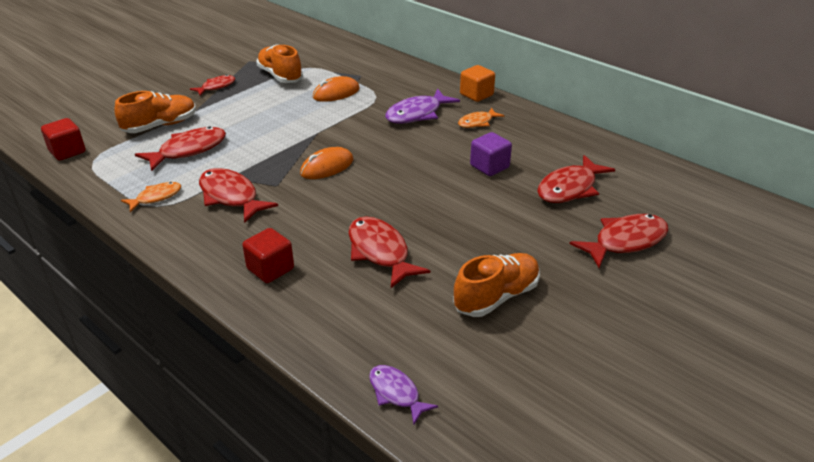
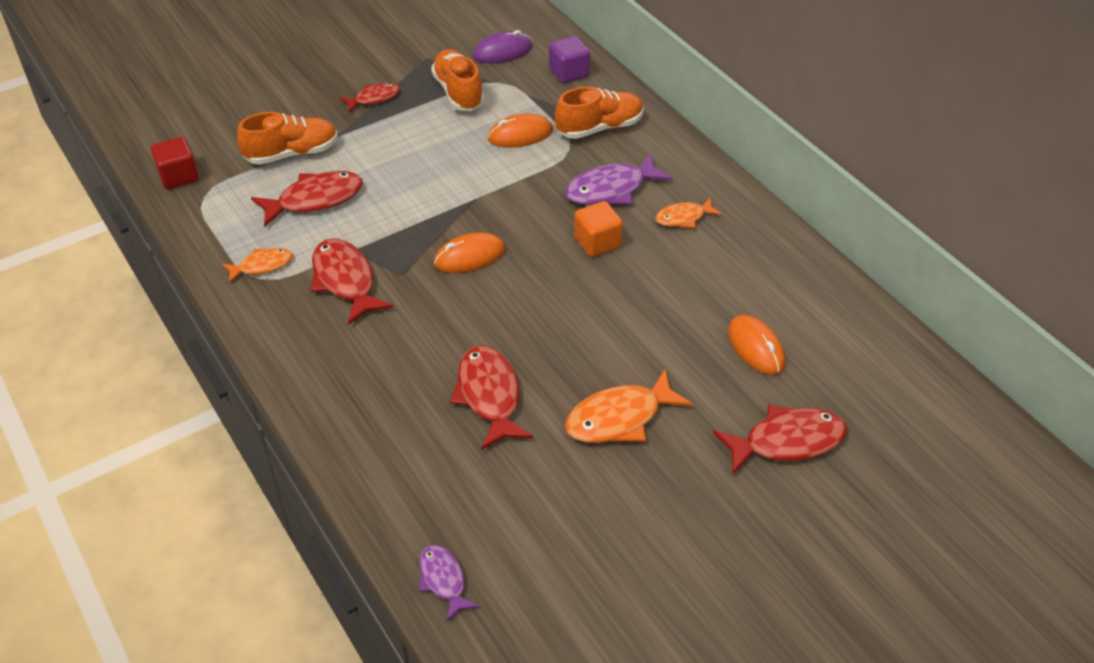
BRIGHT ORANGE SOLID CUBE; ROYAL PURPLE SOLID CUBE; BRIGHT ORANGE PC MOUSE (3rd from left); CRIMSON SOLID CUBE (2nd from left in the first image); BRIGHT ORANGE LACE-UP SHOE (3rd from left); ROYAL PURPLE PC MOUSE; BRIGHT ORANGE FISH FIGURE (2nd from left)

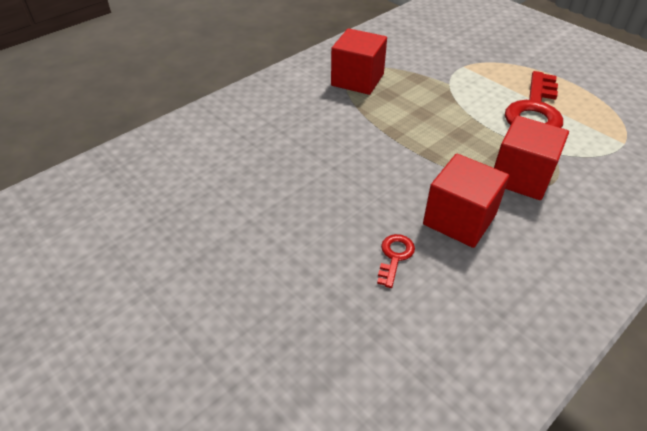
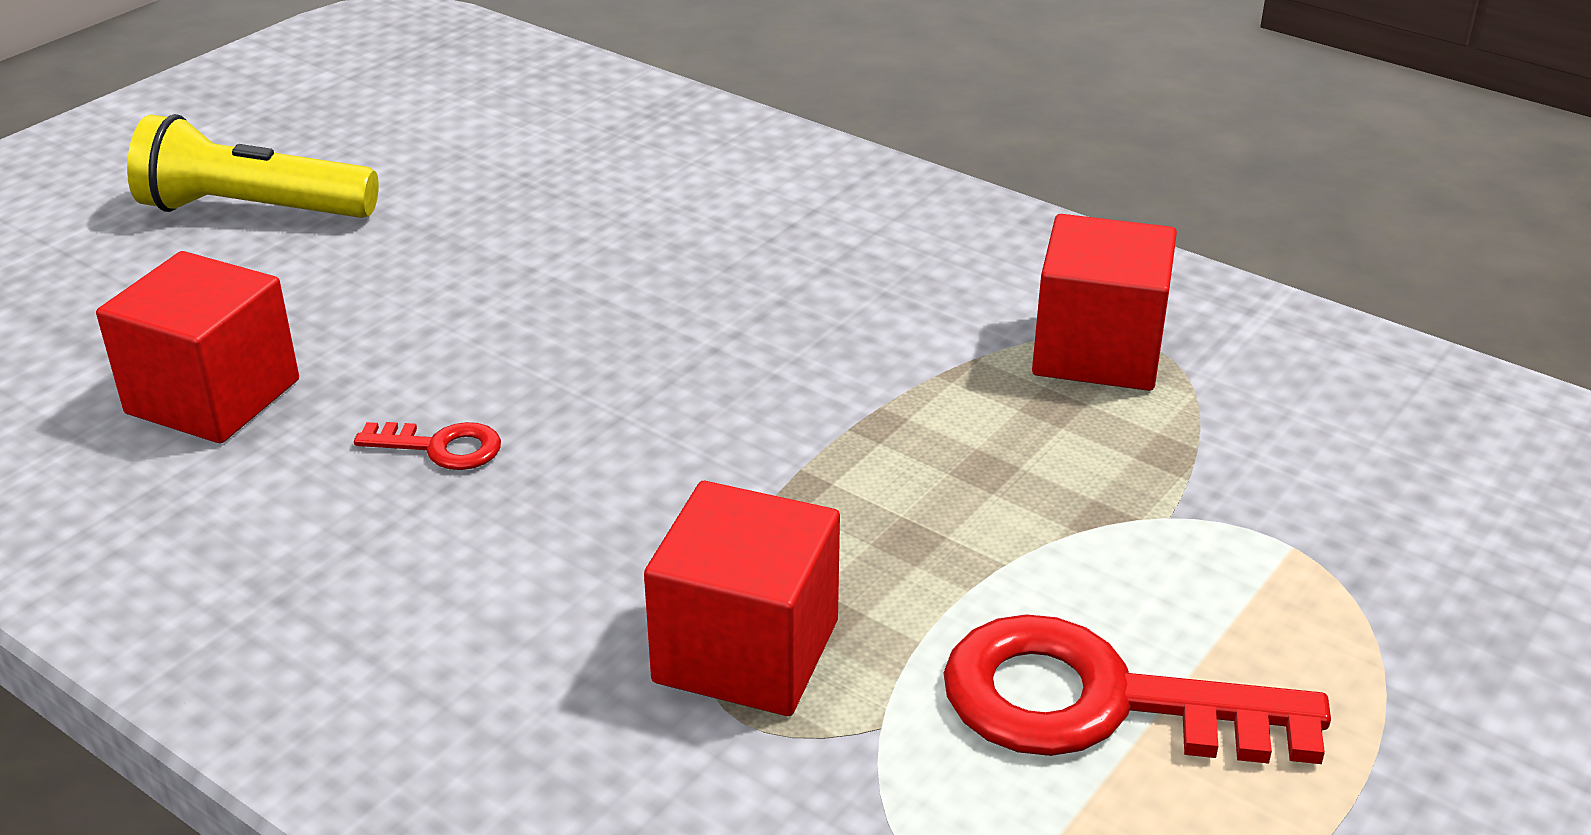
CRIMSON SOLID CUBE (1st from left); GOLDEN FLASHLIGHT

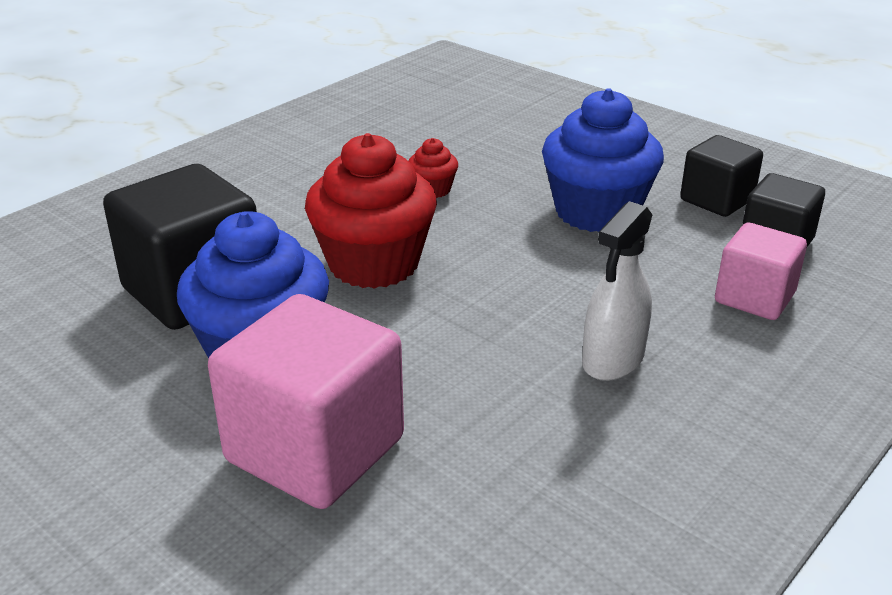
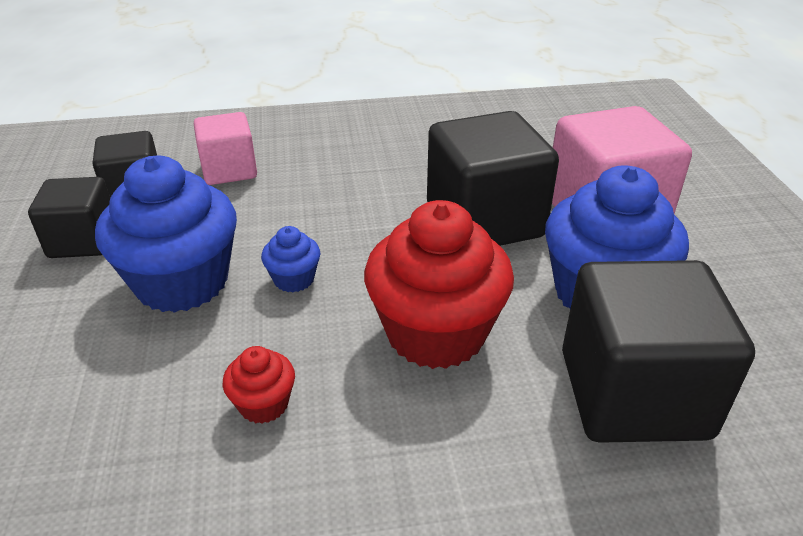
WHITE SPRAY BOTTLE; JET-BLACK SOLID CUBE (3rd from left); COBALT FAIRY CAKE (2nd from left)

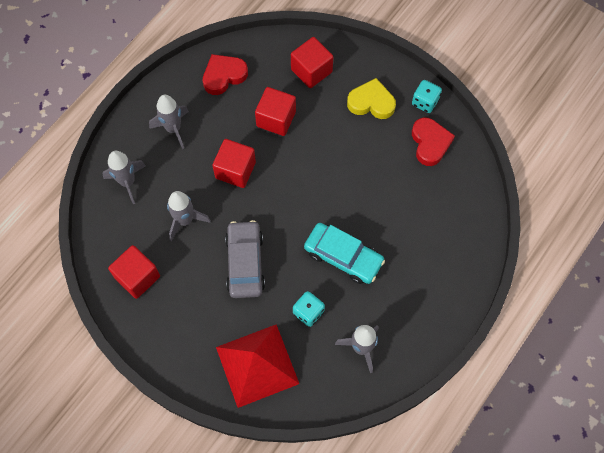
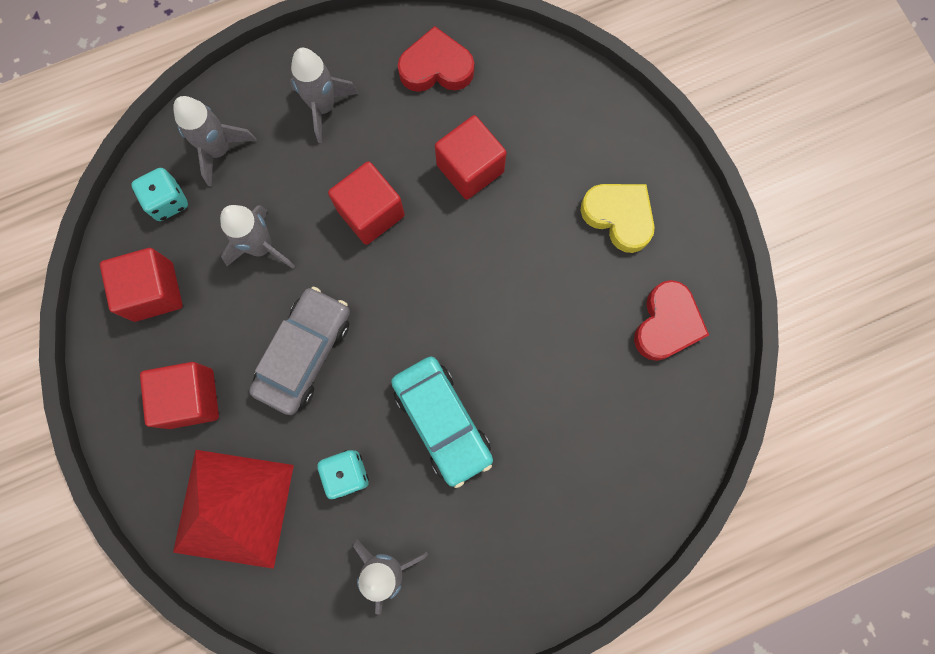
CRIMSON SOLID CUBE (2nd from left); AQUA GAME DIE (1st from left)

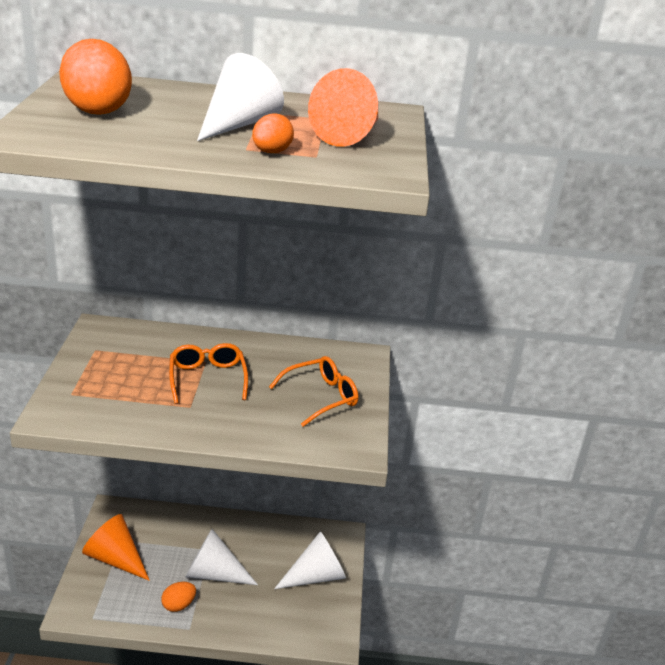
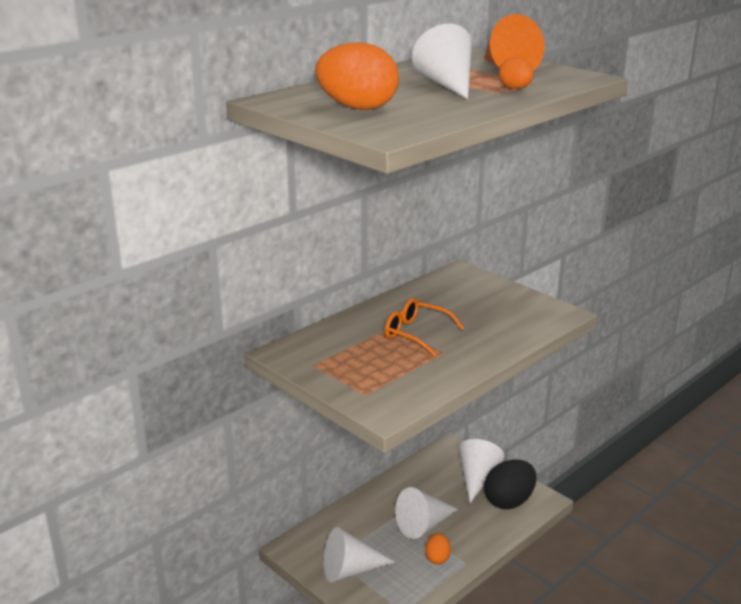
BRIGHT ORANGE SPECTACLES (2nd from left in the first image); WHITE SOLID CONE (1st from left); JET-BLACK TOY EGG

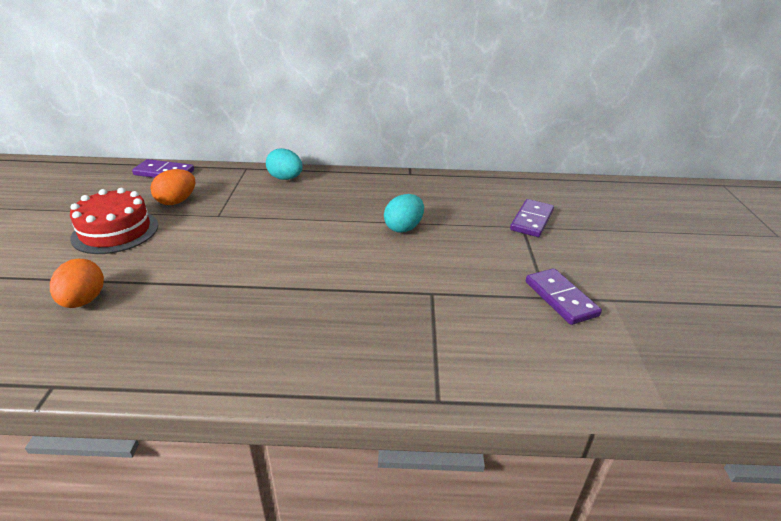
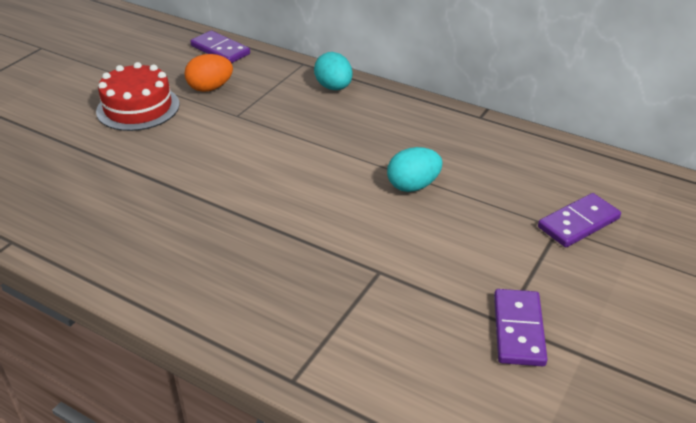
BRIGHT ORANGE TOY EGG (1st from left in the first image)

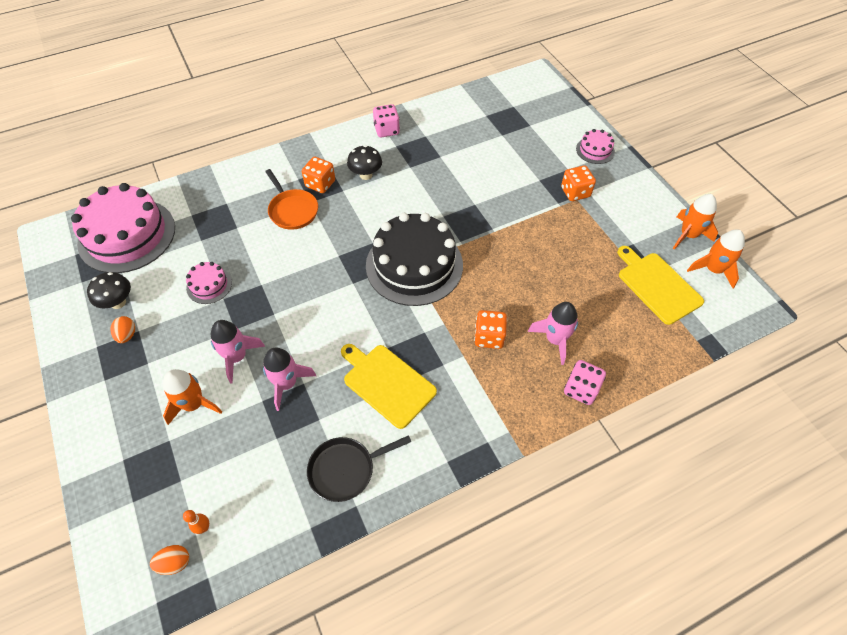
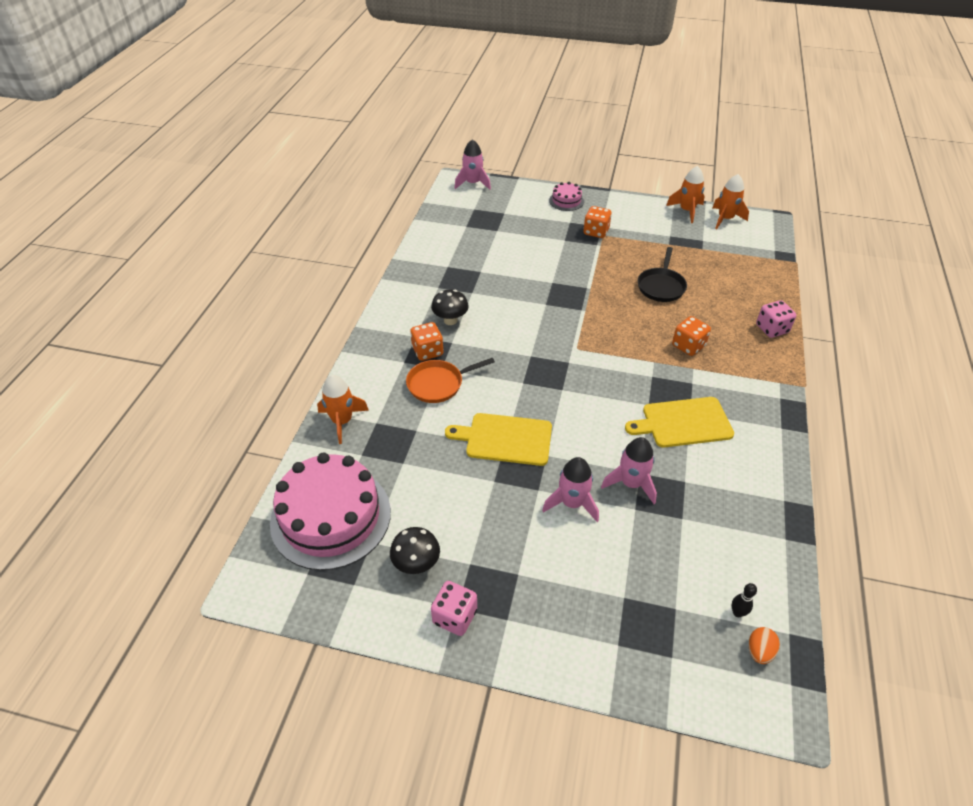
ROSY GAME DIE (1st from left); BRIGHT ORANGE PAN; JET-BLACK LAYER CAKE; GOLDEN CUTTING BOARD (1st from left); ROSY LAYER CAKE (2nd from left in the first image); ROSY TOY ROCKET (1st from left); BRIGHT ORANGE TOY EGG (1st from left in the first image); BRIGHT ORANGE TOY ROCKET (1st from left); JET-BLACK PAN; JET-BLACK TENPIN

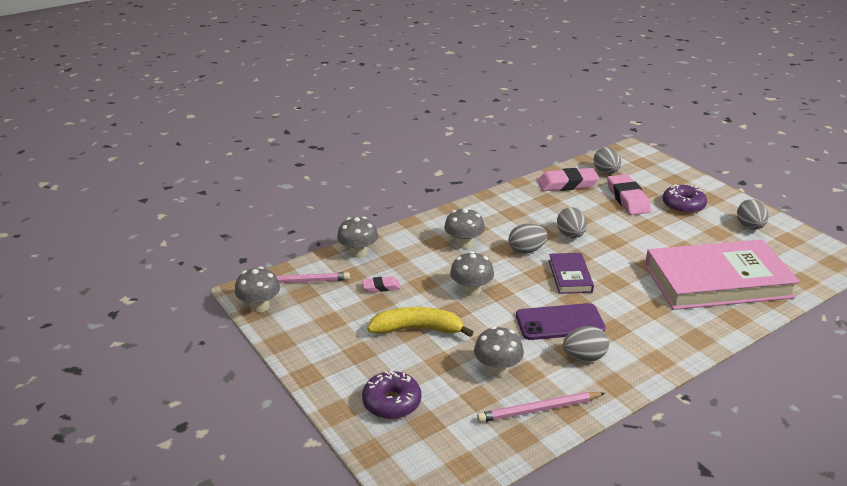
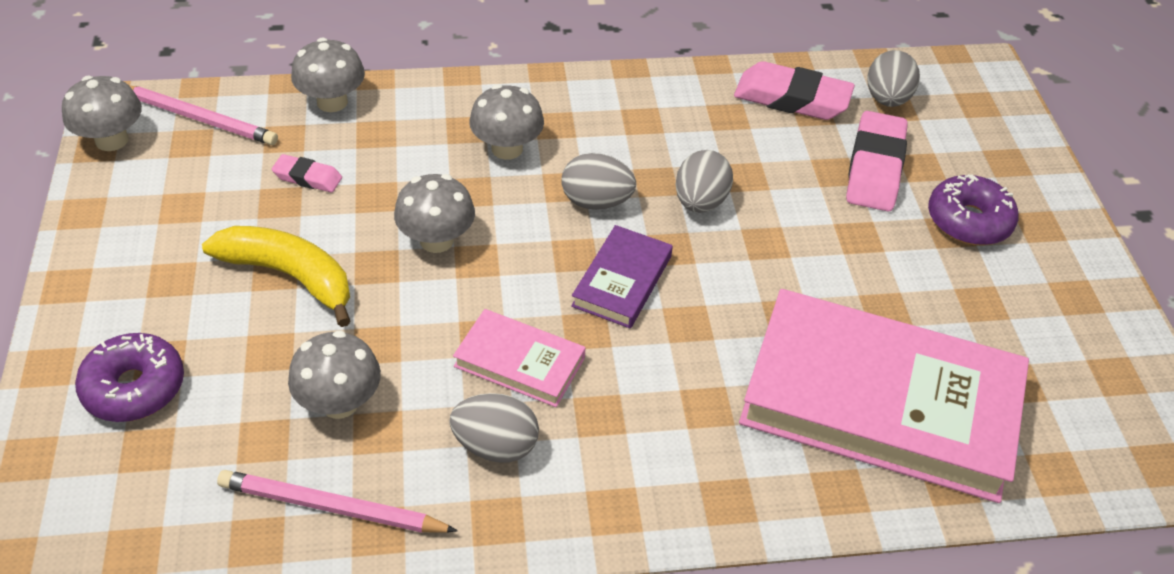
ASH-GREY TOY EGG (5th from left in the first image); ROSY HARDBACK (1st from left)

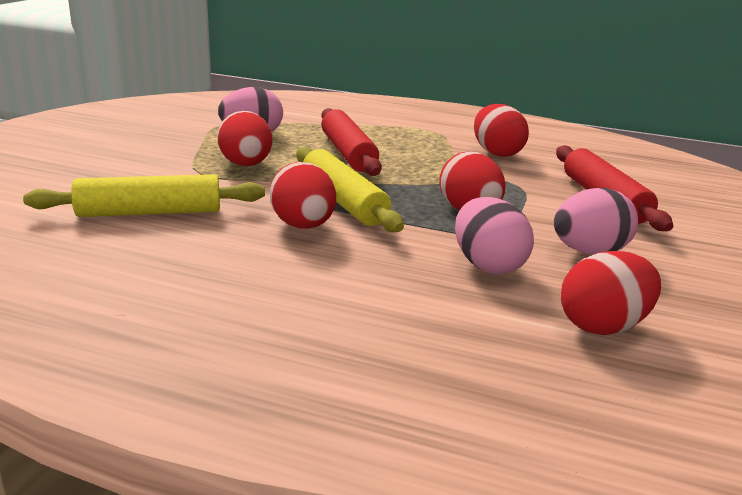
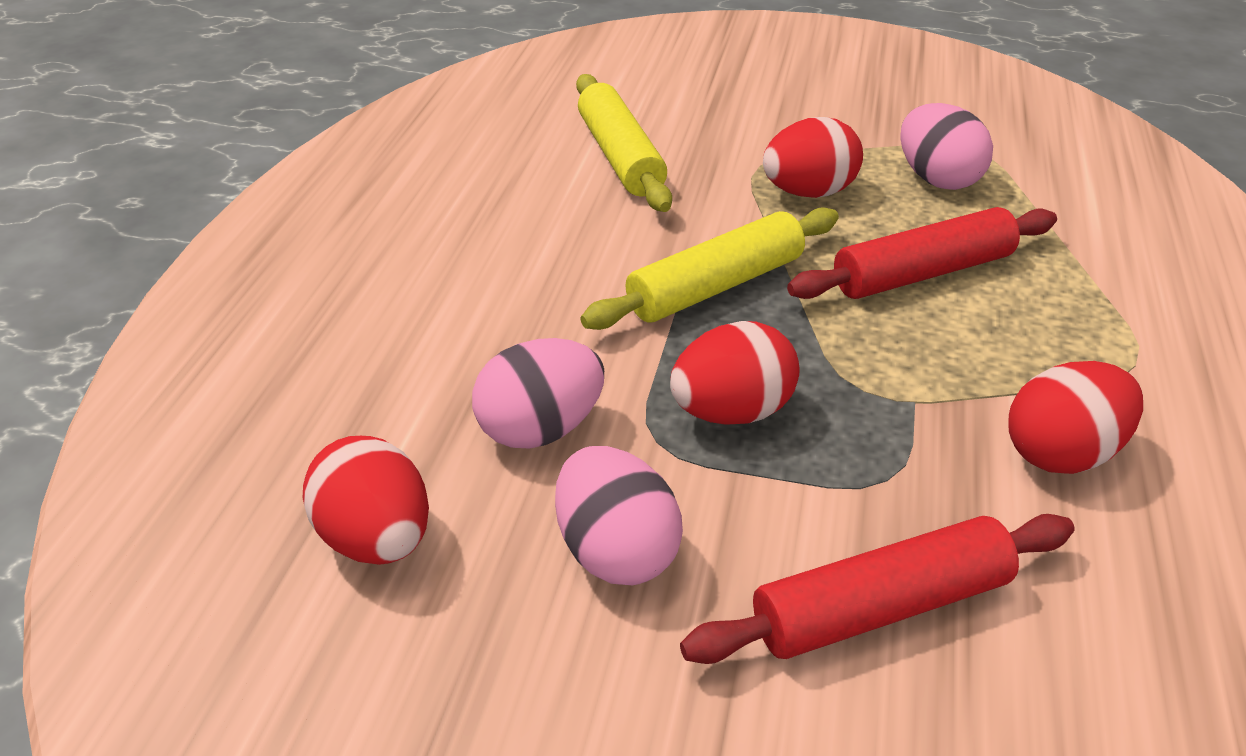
CRIMSON TOY EGG (2nd from left in the first image)

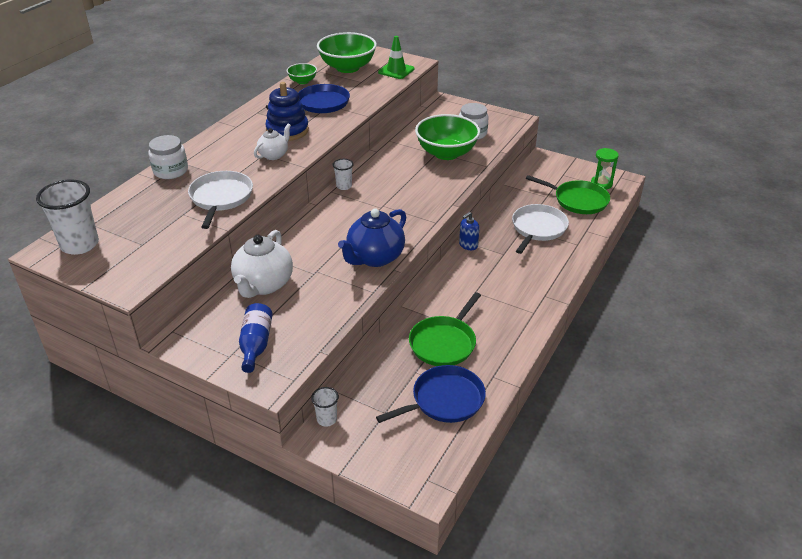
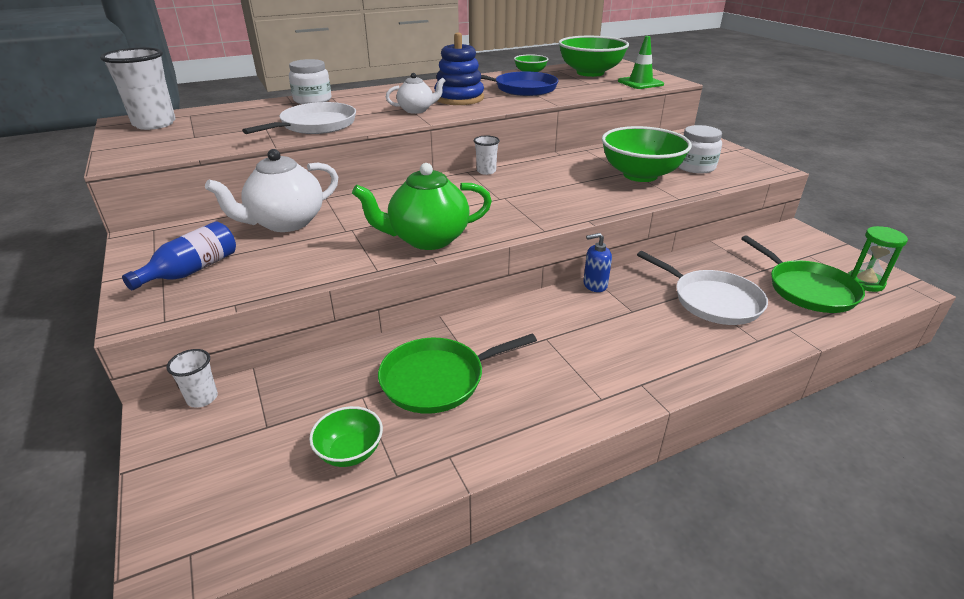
WHITE PAN (2nd from left); GREEN TEAPOT; GREEN SERVING BOWL (1st from left)

